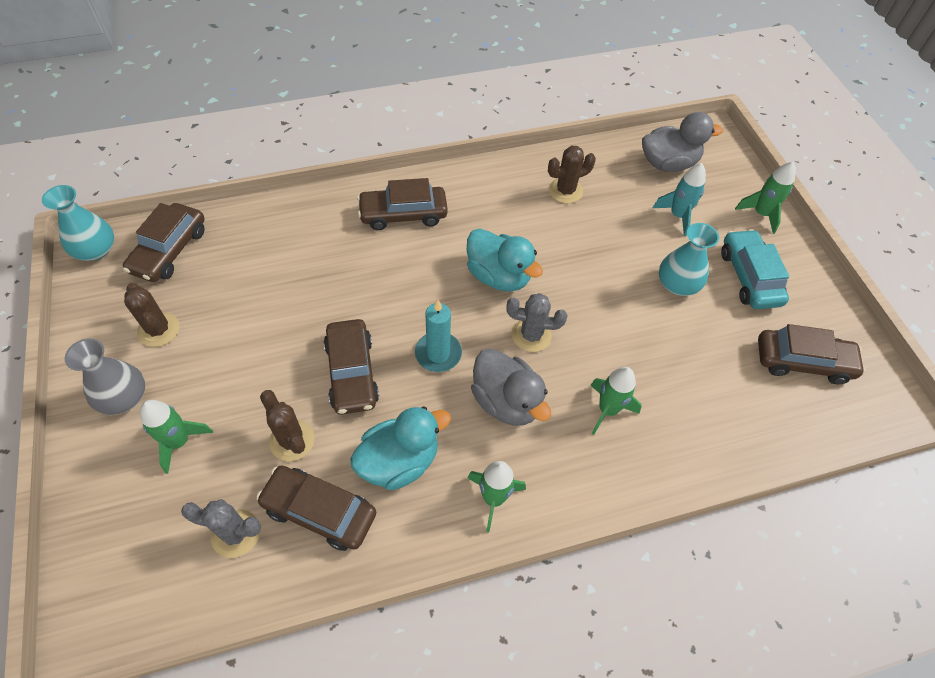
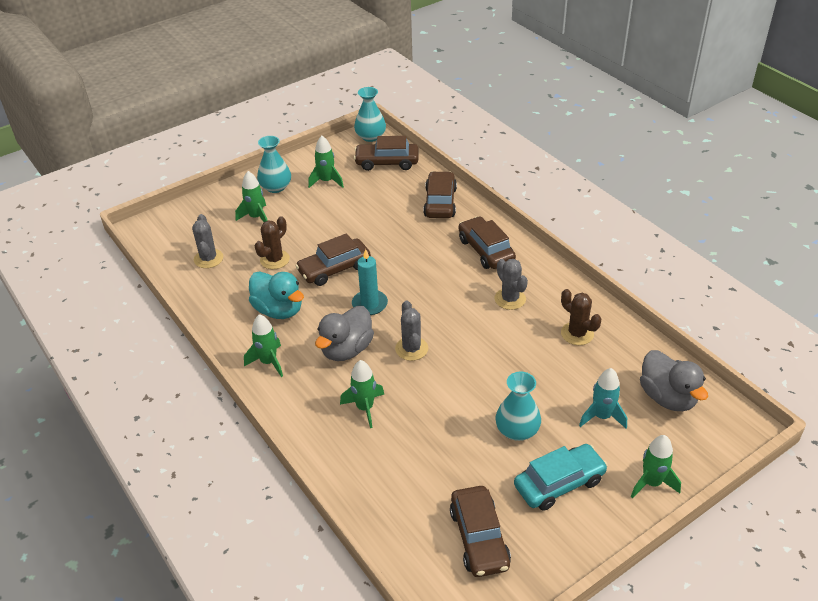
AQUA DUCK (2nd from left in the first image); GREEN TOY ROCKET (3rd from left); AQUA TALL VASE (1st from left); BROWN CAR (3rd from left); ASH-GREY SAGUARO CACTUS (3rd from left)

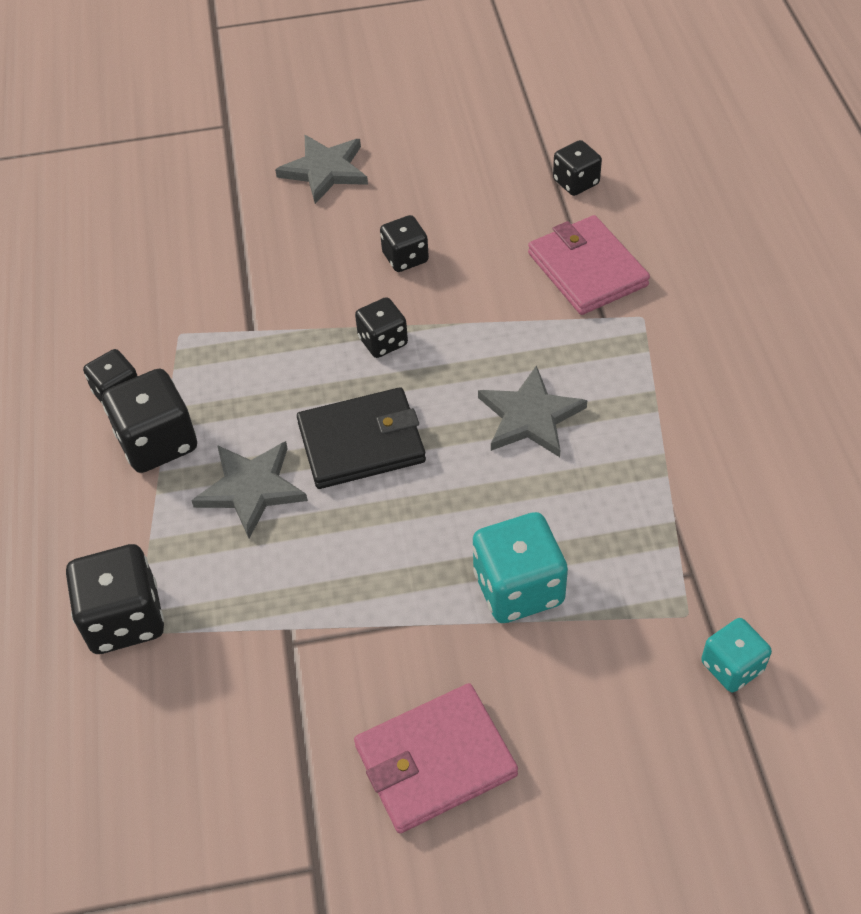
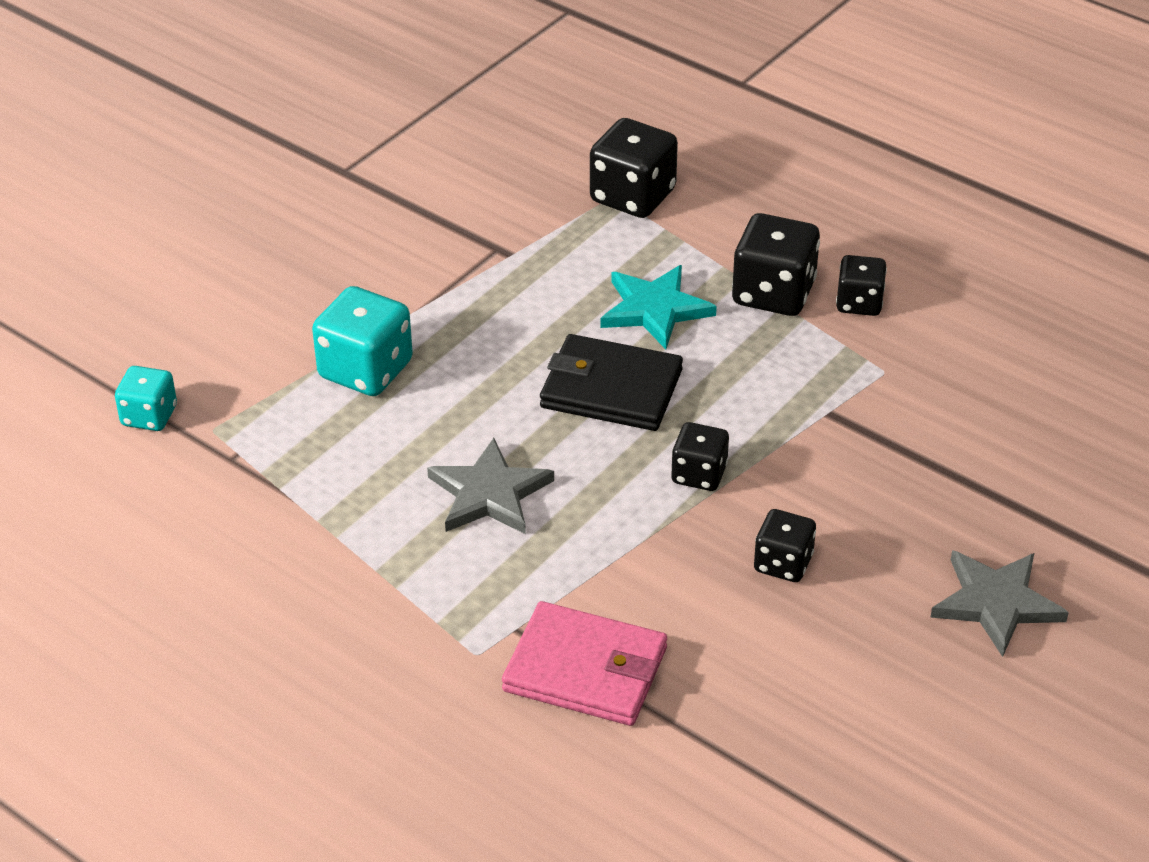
JET-BLACK GAME DIE (6th from left in the first image); JET-BLACK BILLFOLD; AQUA STAR; ROSY BILLFOLD (1st from left in the first image)

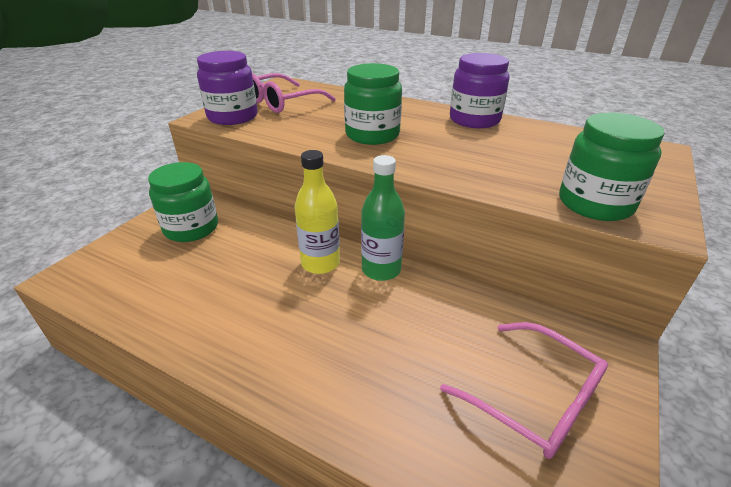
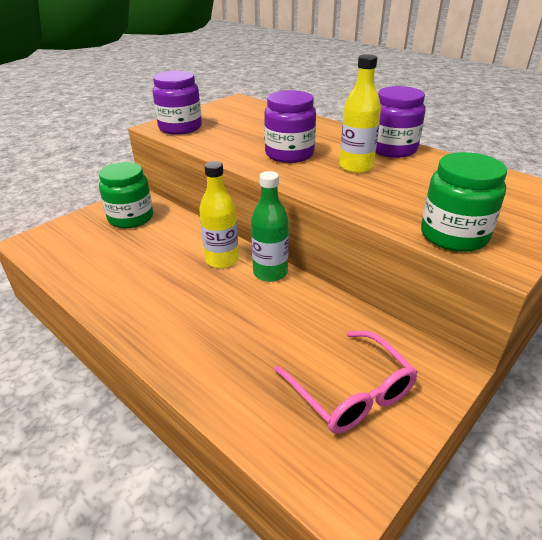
ROYAL PURPLE JAR (2nd from left); ROSY SPECTACLES (1st from left in the first image); GOLDEN FLASK (2nd from left)

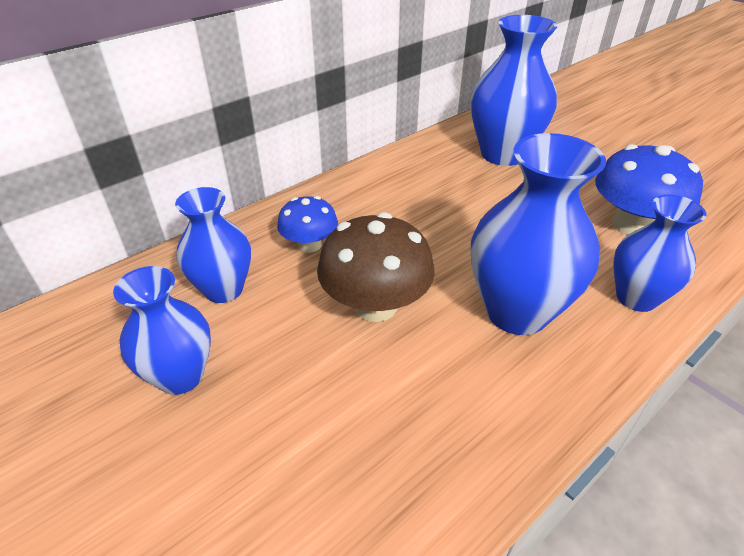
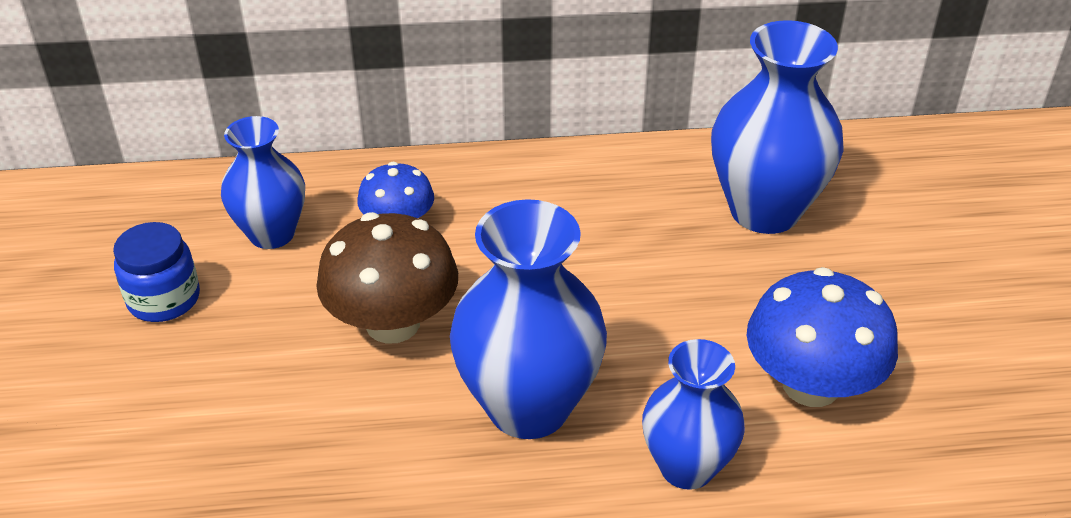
COBALT JAR

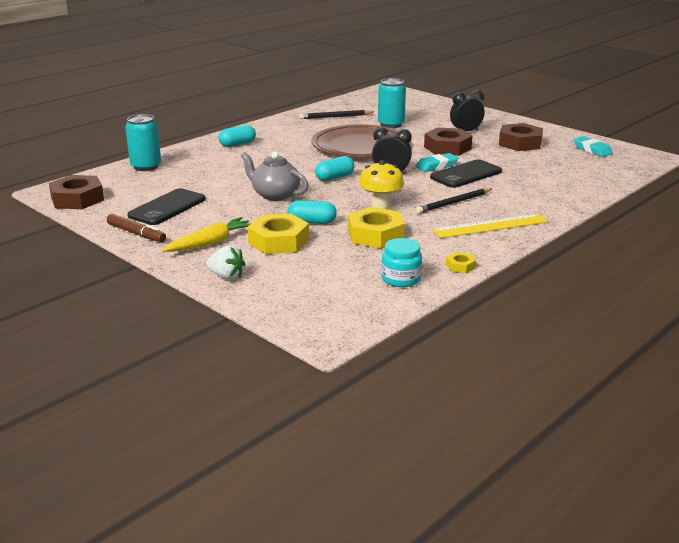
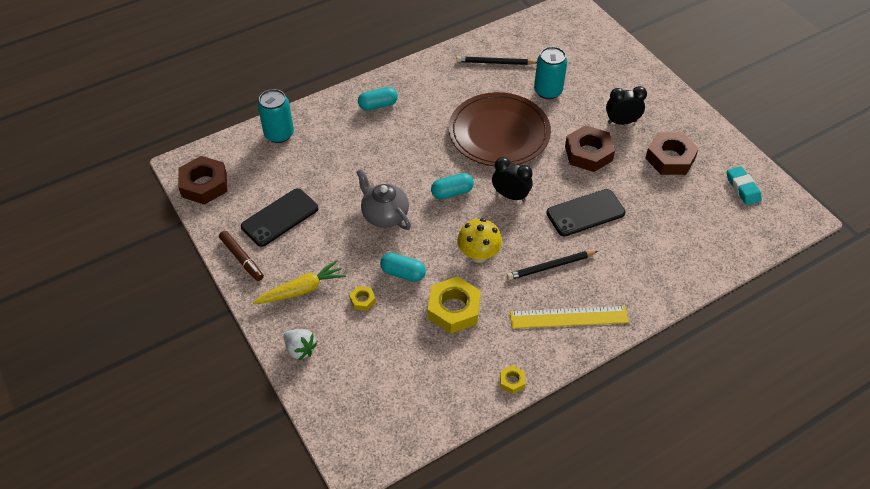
AQUA GUM ERASER (1st from left in the first image); GOLDEN HEX NUT (1st from left); AQUA JAR

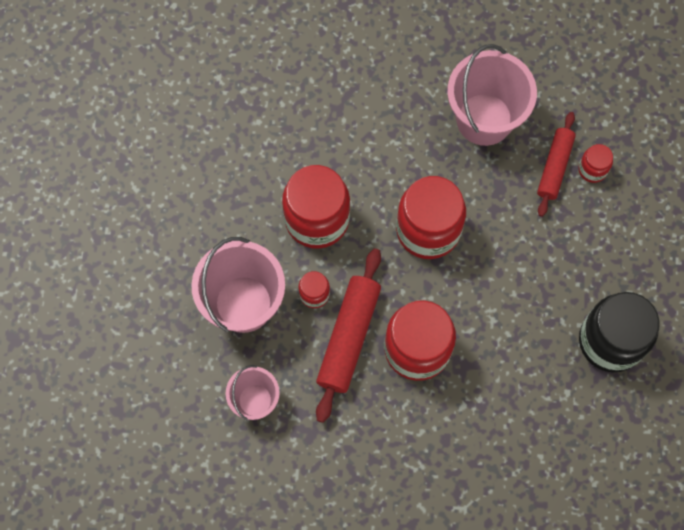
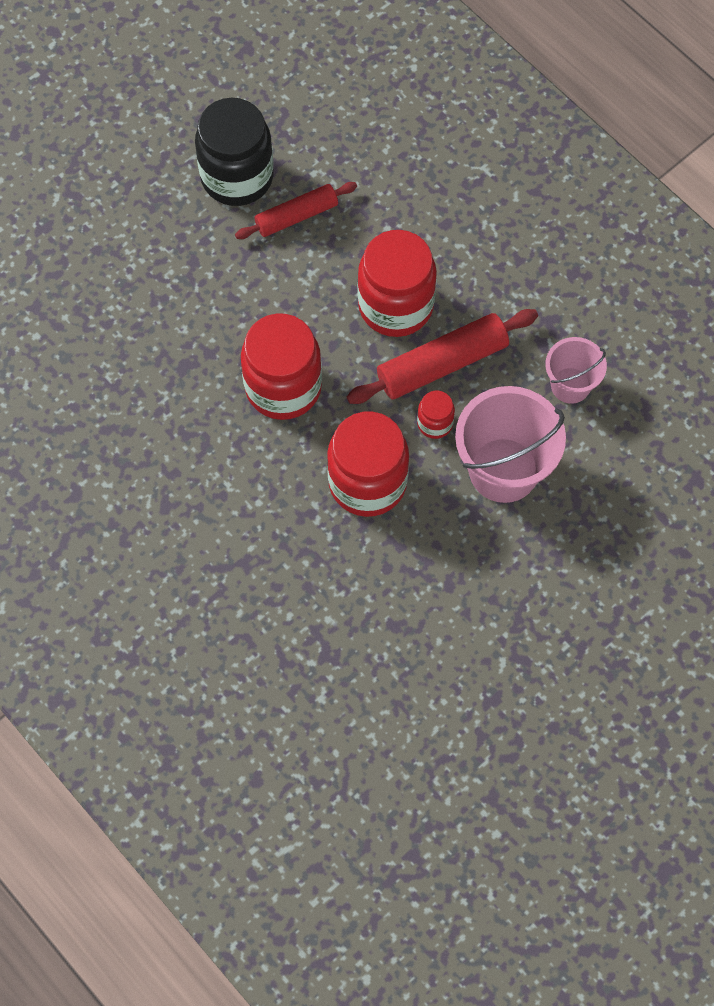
ROSY BUCKET (3rd from left in the first image); CRIMSON ROLLING PIN (1st from left); CRIMSON JAR (5th from left in the first image)

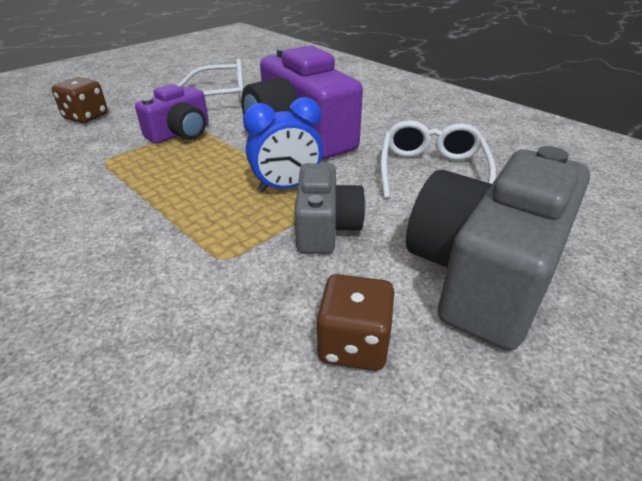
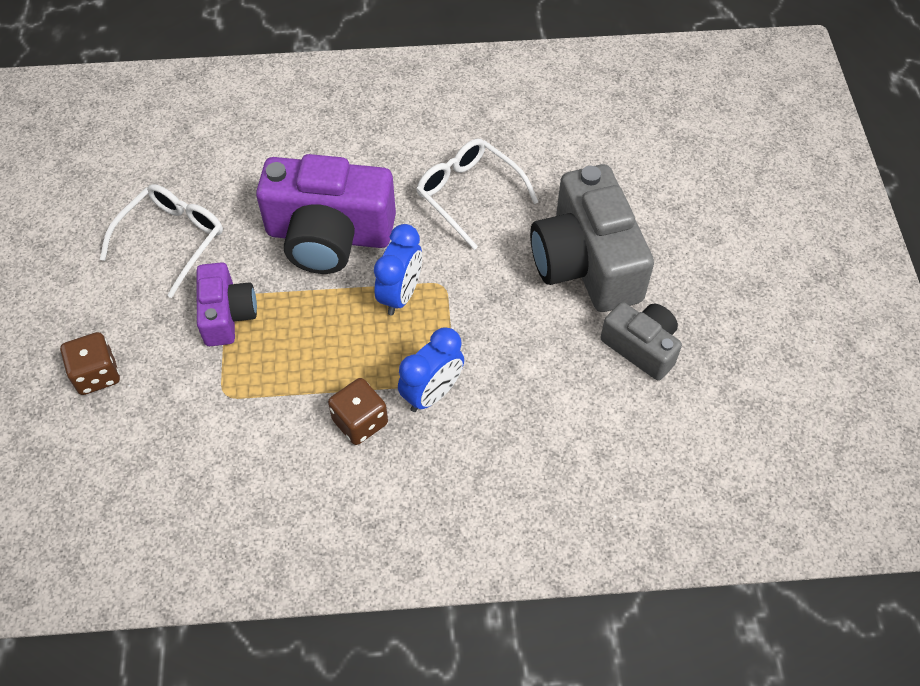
ASH-GREY PHOTO CAMERA (2nd from left); BROWN GAME DIE (2nd from left); COBALT BEDSIDE CLOCK (2nd from left)

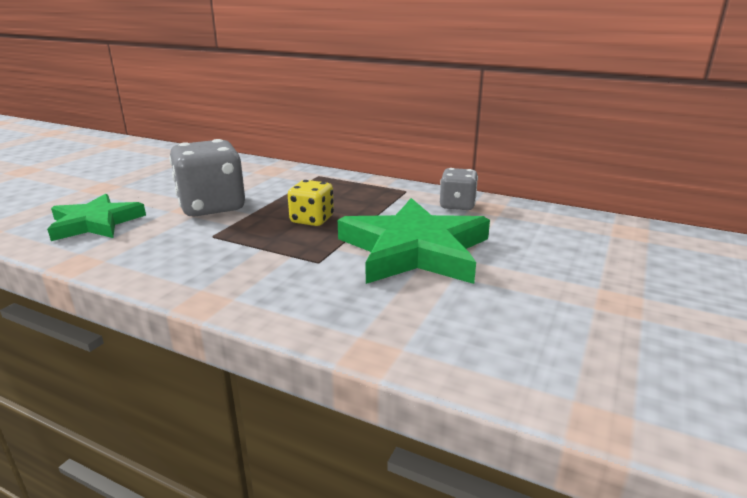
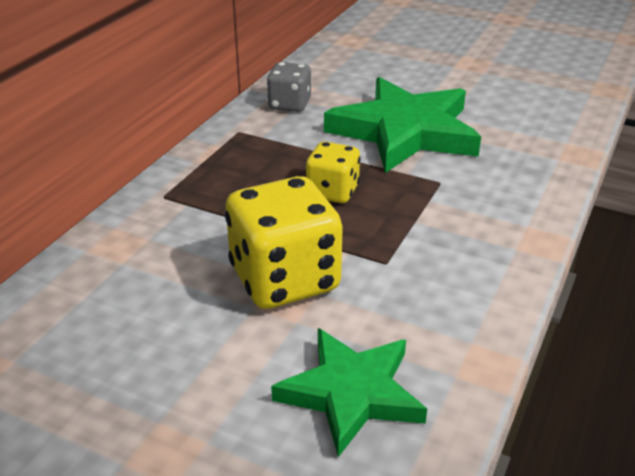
GOLDEN GAME DIE (1st from left)

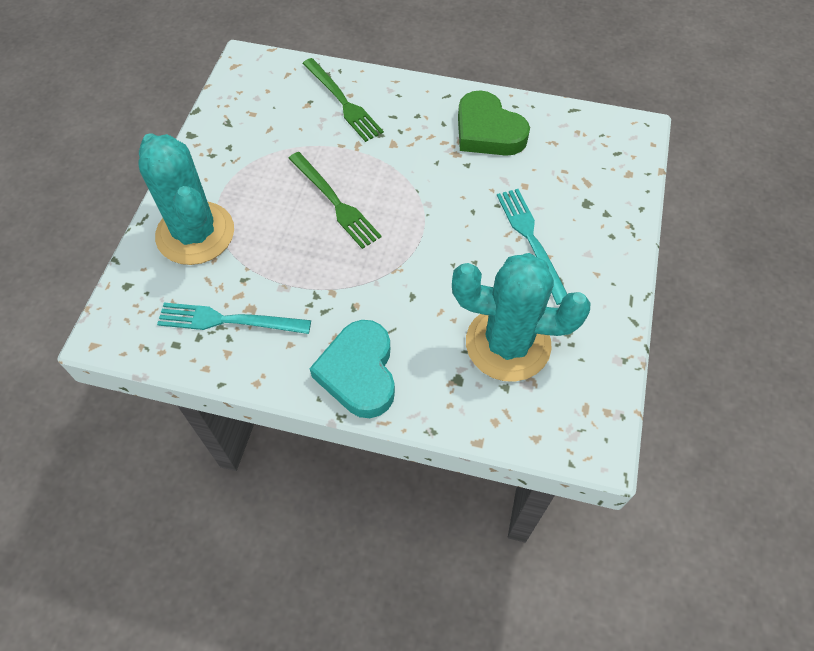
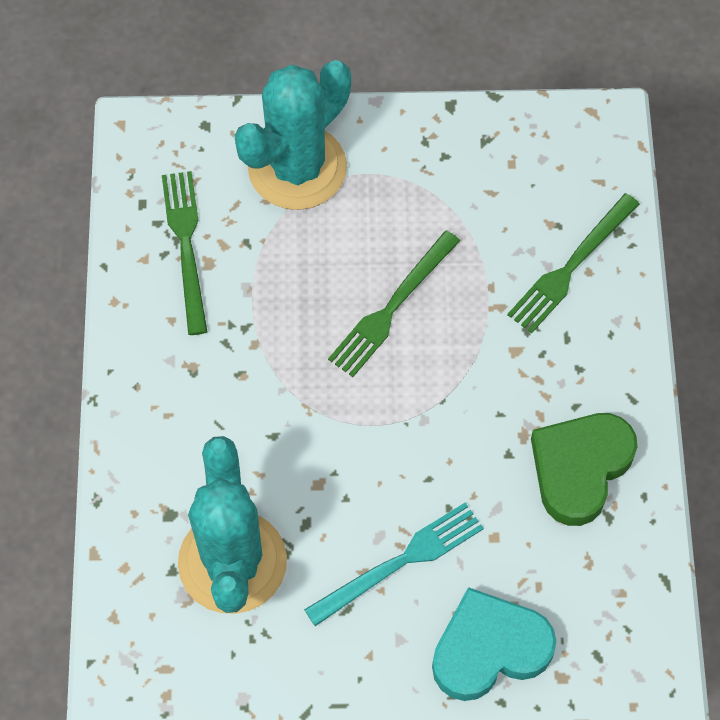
GREEN TABLE FORK (1st from left); AQUA HEART

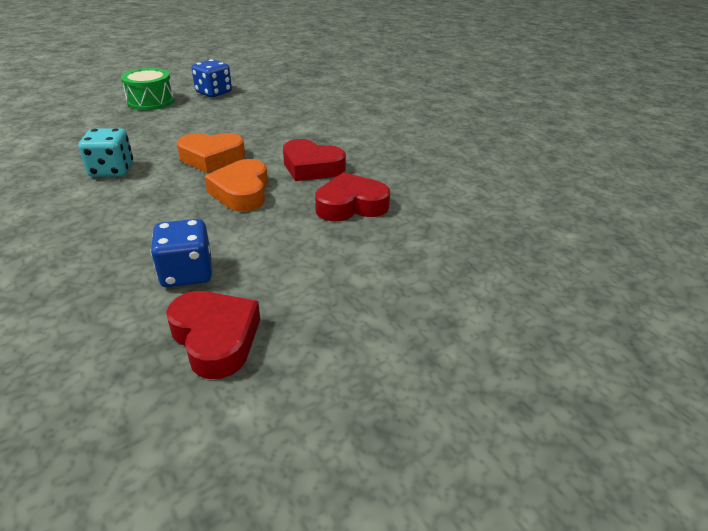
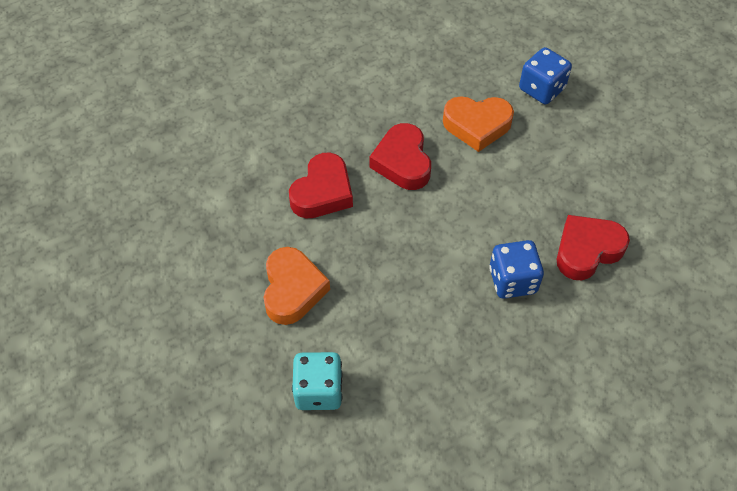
COBALT GAME DIE (2nd from left); GREEN DRUM; BRIGHT ORANGE HEART (2nd from left)

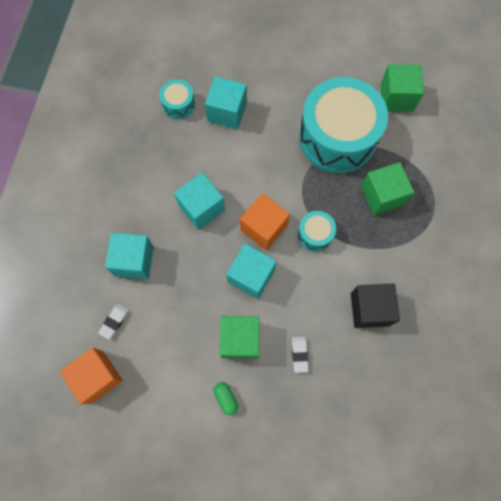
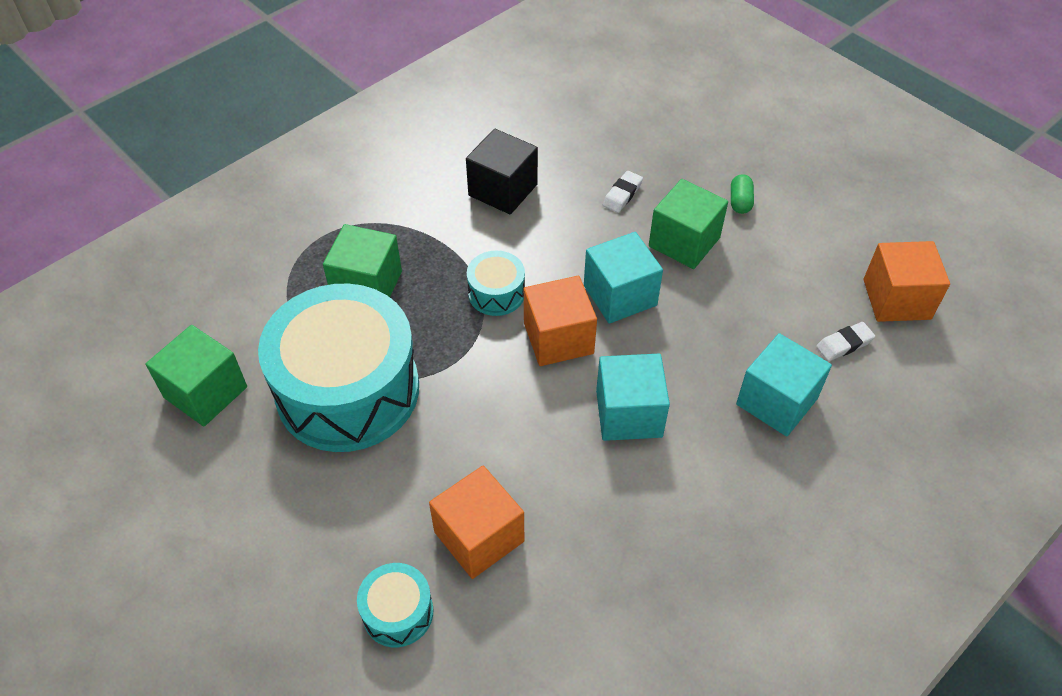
BRIGHT ORANGE SOLID CUBE (1st from left); AQUA DRUM (2nd from left)

